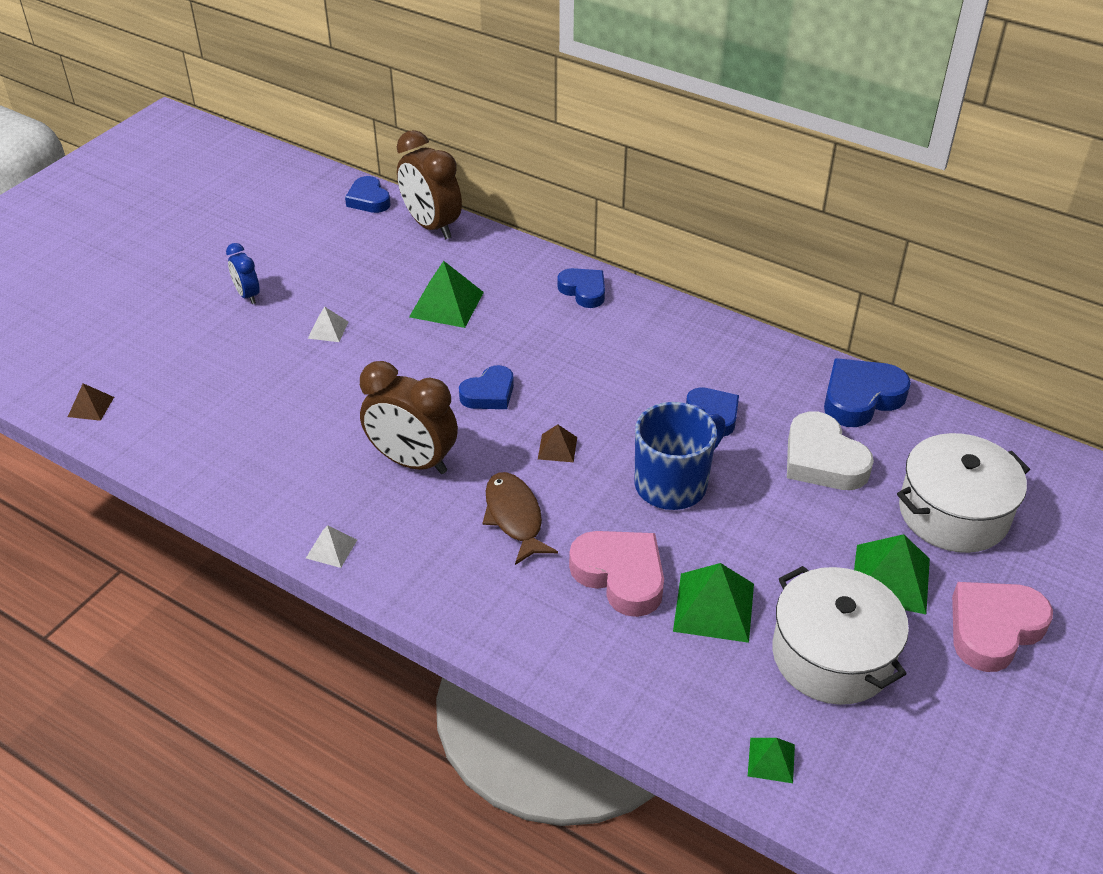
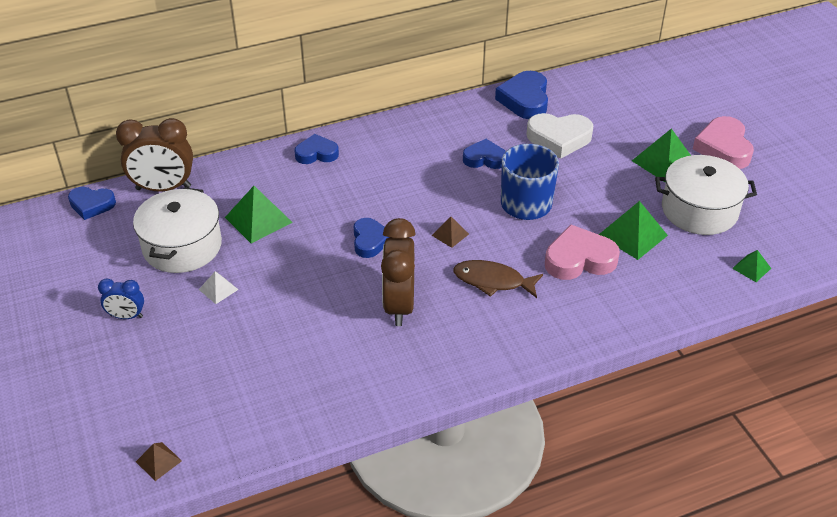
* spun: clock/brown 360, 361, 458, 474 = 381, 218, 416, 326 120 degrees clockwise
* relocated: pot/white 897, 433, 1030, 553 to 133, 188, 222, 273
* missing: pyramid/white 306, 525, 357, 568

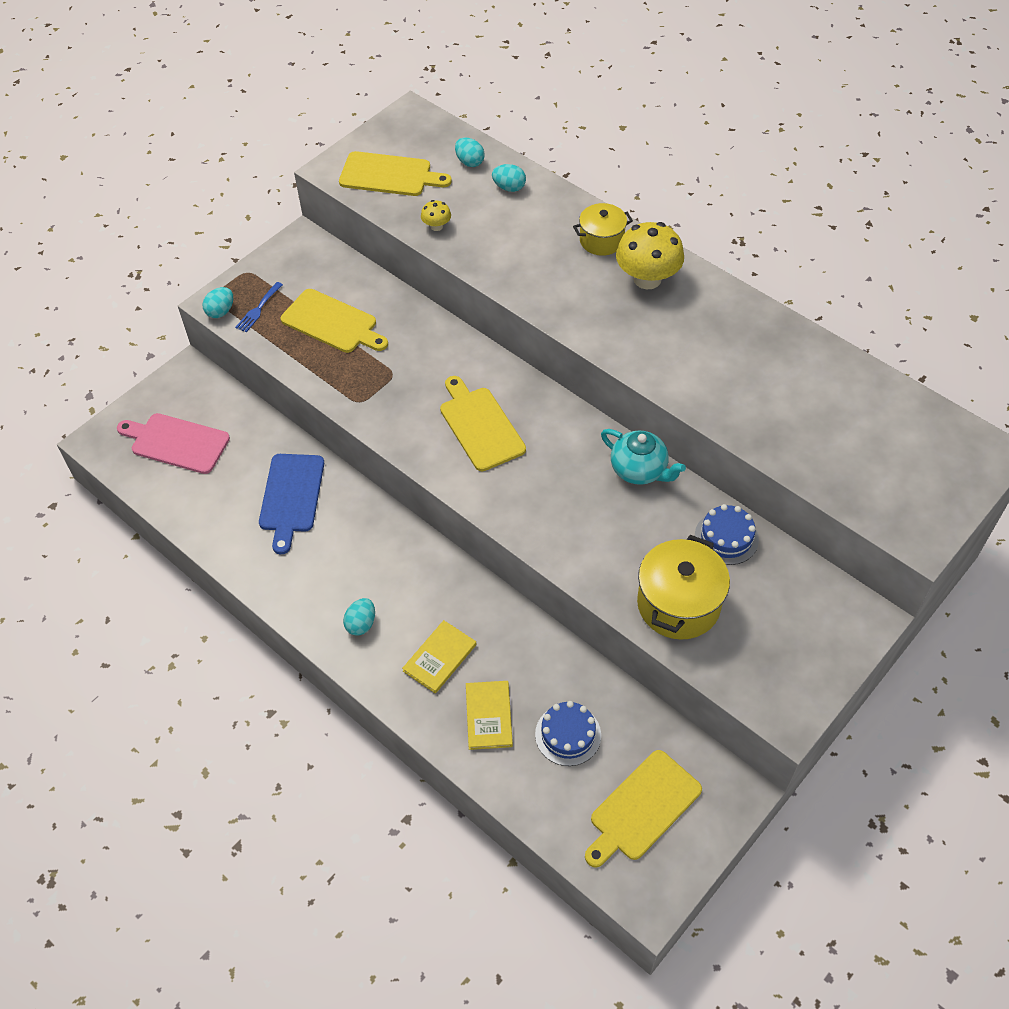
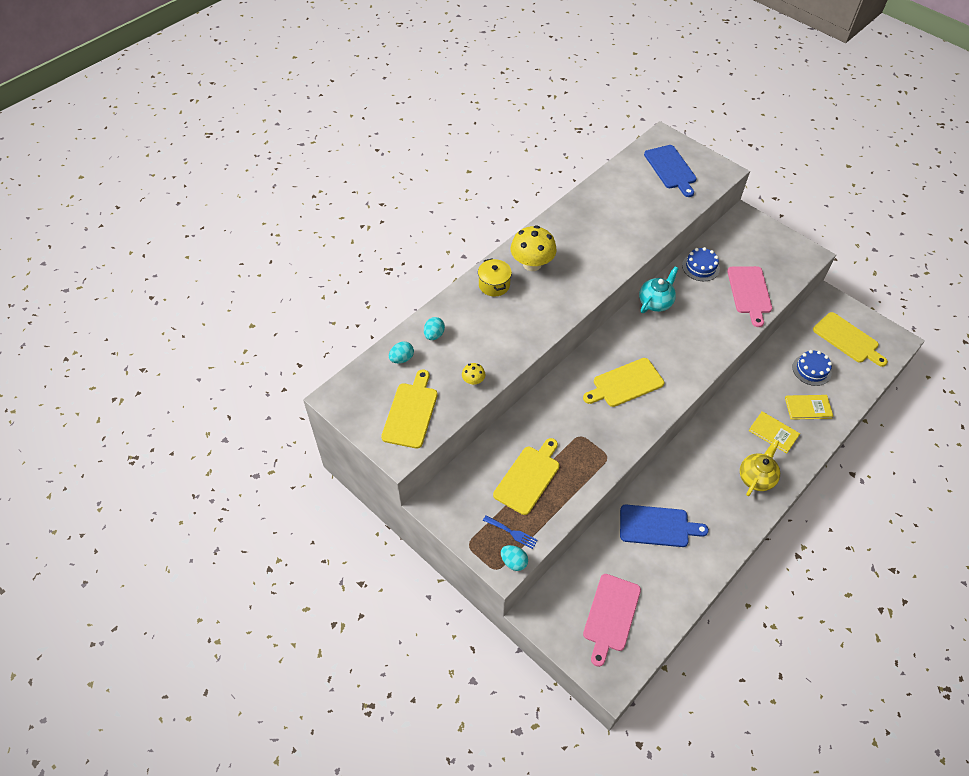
* exchanged: pot/yellow 637, 535, 730, 640 to cutting board/pink 727, 266, 772, 327
* exchanged: egg/turquoise 343, 598, 375, 636 to teapot/yellow 740, 439, 780, 496
* appeared: cutting board/blue 644, 145, 697, 197

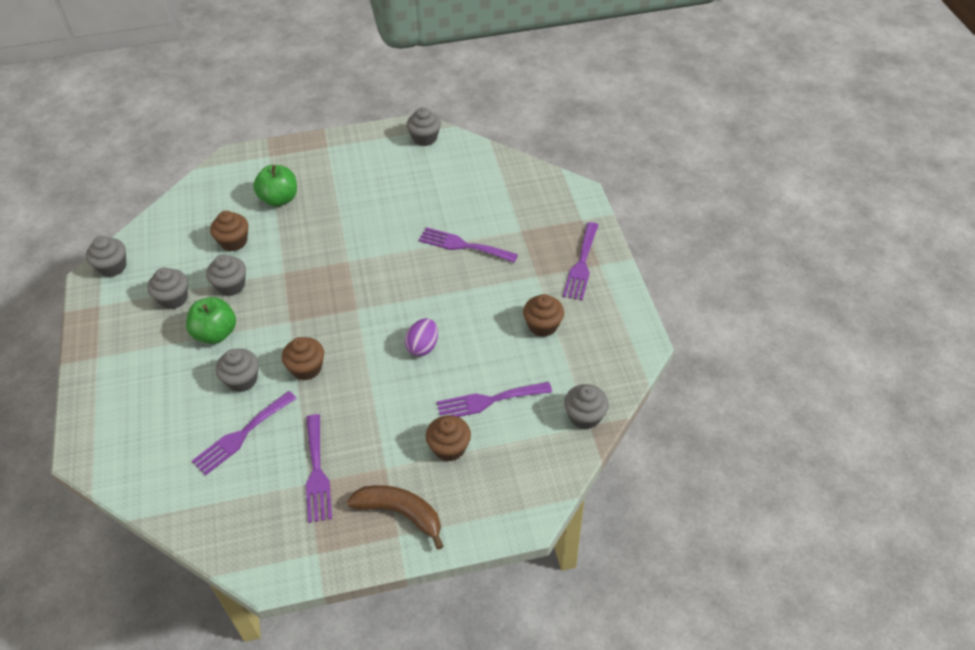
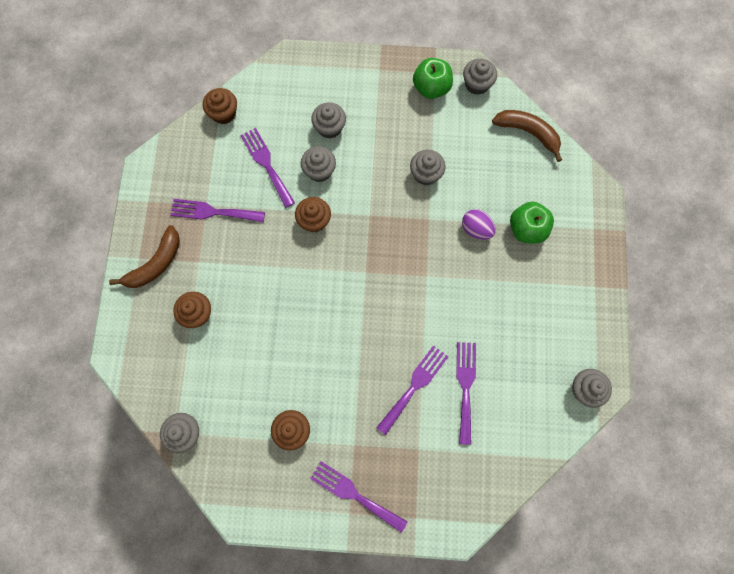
* relocated: cupcake/brown 210, 211, 248, 251 to 203, 88, 237, 124
* relocated: cupcake/grey 148, 268, 188, 309 to 311, 102, 346, 139
* relocated: apple/green 186, 297, 236, 344 to 413, 58, 453, 99
* relocated: egg/purple 405, 318, 438, 357 to 462, 209, 496, 240
* relocated: fork/purple 437, 382, 552, 417 to 456, 342, 476, 445
* appeared: banana/brown 492, 110, 562, 162

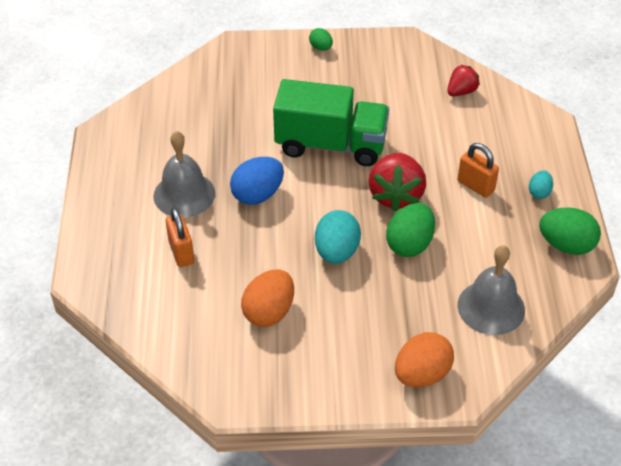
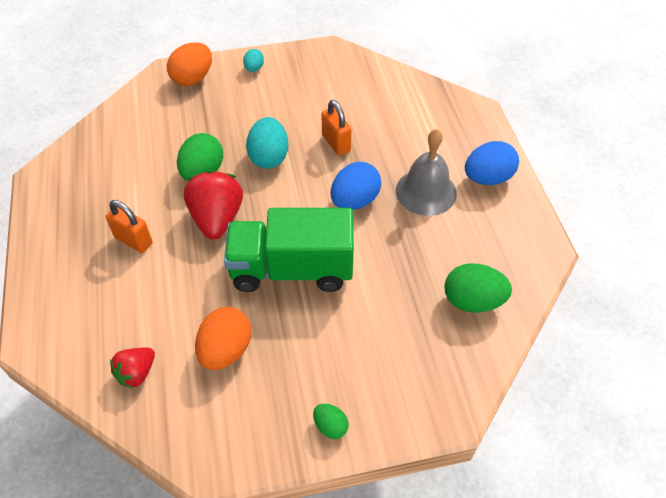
* relocated: egg/turquoise 529, 170, 553, 199 to 243, 49, 264, 72
* relocated: padlock/orange 166, 207, 194, 267 to 322, 100, 351, 156
* relocated: egg/green 539, 207, 601, 255 to 444, 263, 512, 313
* missing: bell/grey 457, 245, 525, 335
* relocated: egg/orange 241, 269, 294, 327 to 195, 307, 251, 370
* appeared: egg/blue 465, 141, 519, 185

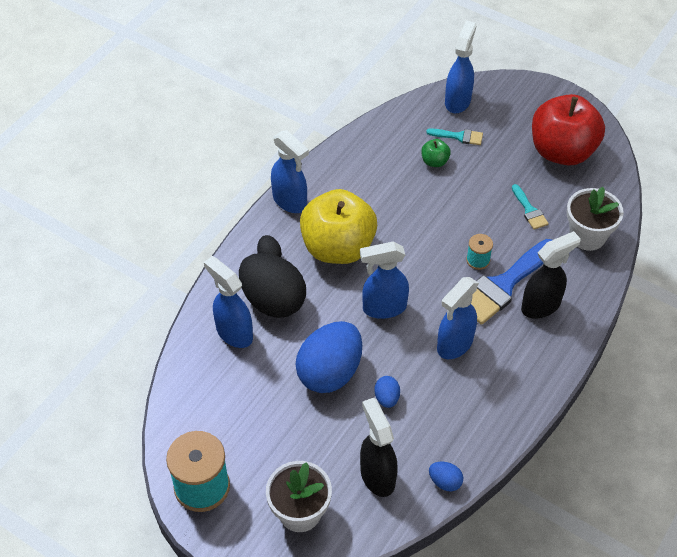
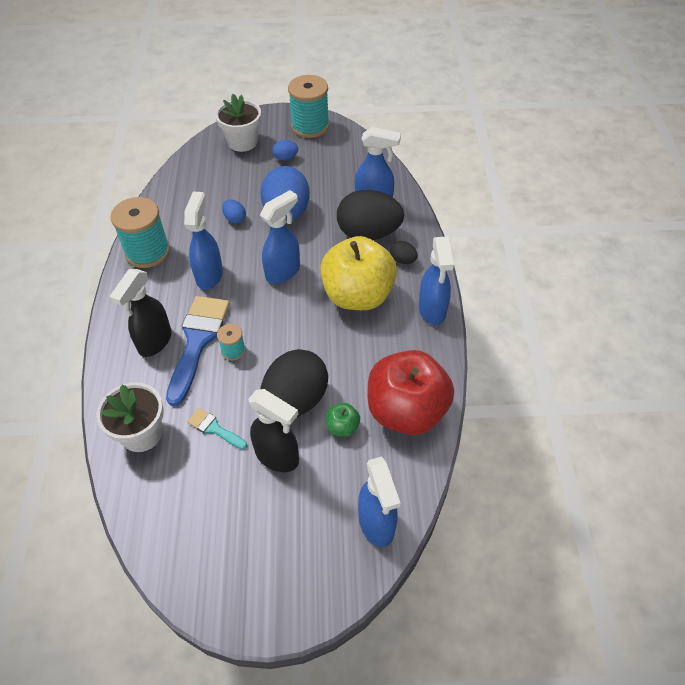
* relocated: apple/red 532, 94, 605, 165 to 368, 350, 454, 435
* missing: brush/turquoise 426, 128, 483, 145
* spun: spray bottle/blue 271, 130, 309, 213 = 419, 237, 454, 325 105 degrees counterclockwise
* relocated: spray bottle/black 360, 398, 398, 497 to 248, 389, 299, 472
* relocated: egg/blue 429, 462, 463, 491 to 272, 140, 298, 160
* appeared: spool/turquoise 110, 197, 170, 268
* appeared: egg/black 260, 349, 328, 418

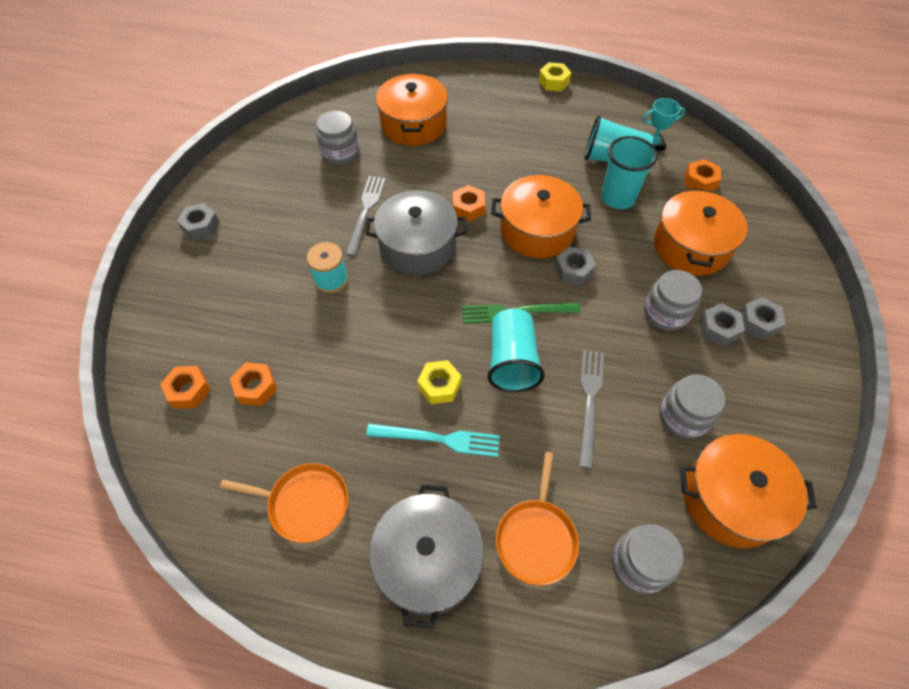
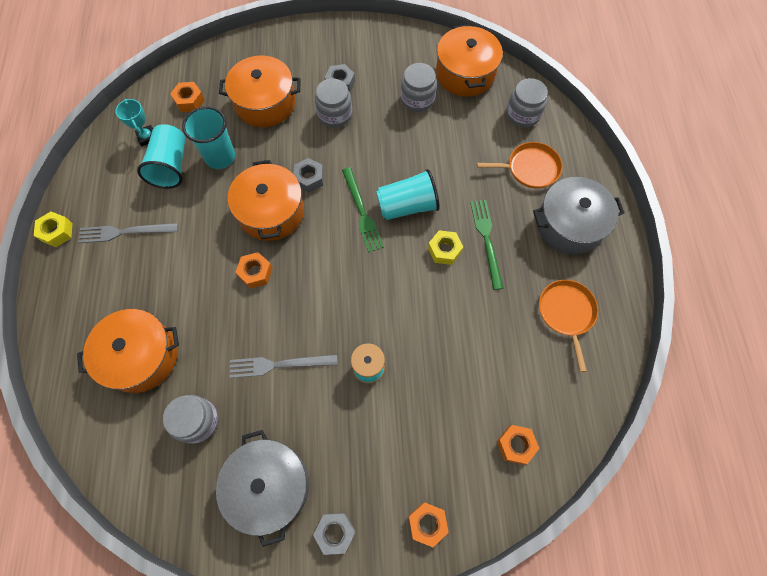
* relocated: pot/grey 365, 190, 467, 276 to 216, 430, 309, 547
* missing: nut/grey 740, 297, 786, 340
* relocated: fork/grey 579, 350, 604, 469 to 78, 223, 178, 243
* relocated: nut/orange 230, 363, 277, 406 to 408, 502, 449, 547
* colour: fork/turquoise 366, 424, 500, 457 to fork/green 470, 200, 504, 290

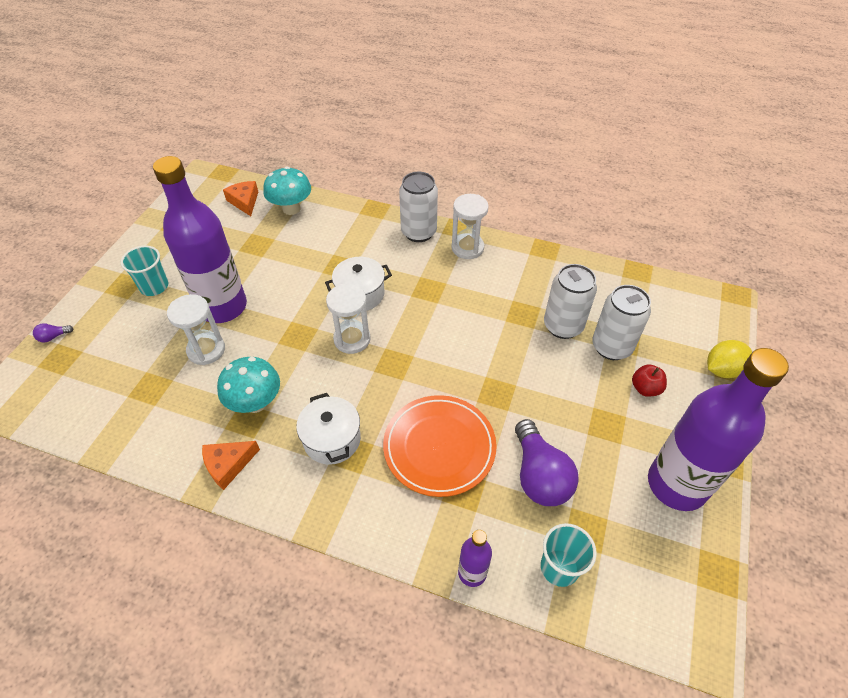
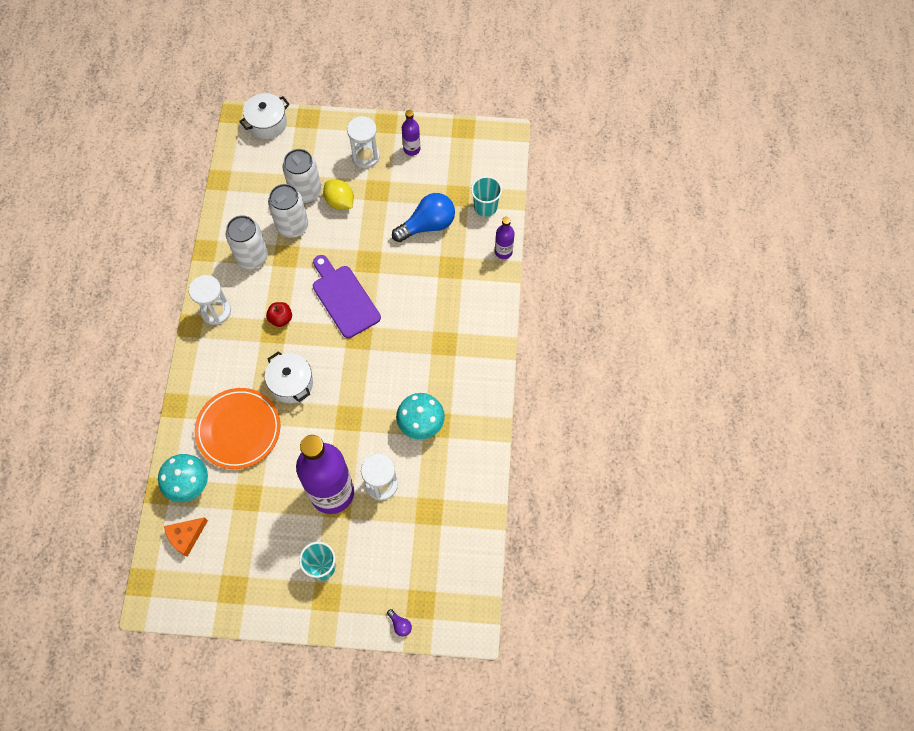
* relocated: can/white 399, 172, 438, 242 to 226, 215, 268, 269
* relocated: hourglass/white 326, 284, 371, 354 to 347, 116, 380, 168
* relocated: lemon/yellow 707, 340, 752, 378 to 323, 179, 354, 210
* size: bottle/purple 648, 348, 789, 511 = 402, 110, 420, 156 x0.44
* relocated: apple/red 632, 364, 667, 397 to 266, 302, 292, 327
* relocated: pot/white 296, 393, 361, 465 to 239, 93, 290, 139
* relocated: plate/orange 383, 395, 497, 497 to 194, 388, 281, 469
* colour: light bulb/purple 515, 419, 579, 506 to light bulb/blue 392, 193, 455, 242
* missing: cheese/orange 202, 441, 260, 490
* appeared: cutting board/purple 313, 255, 381, 338

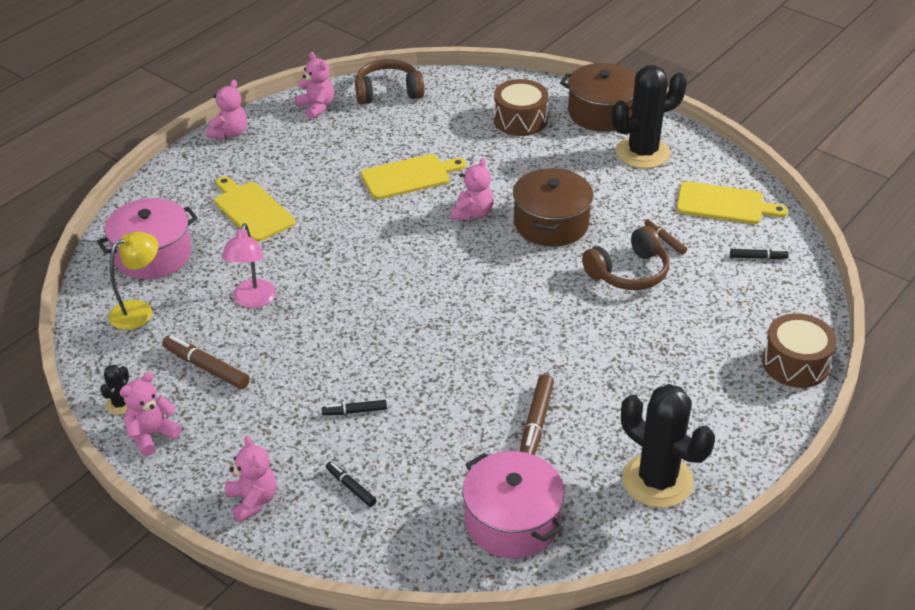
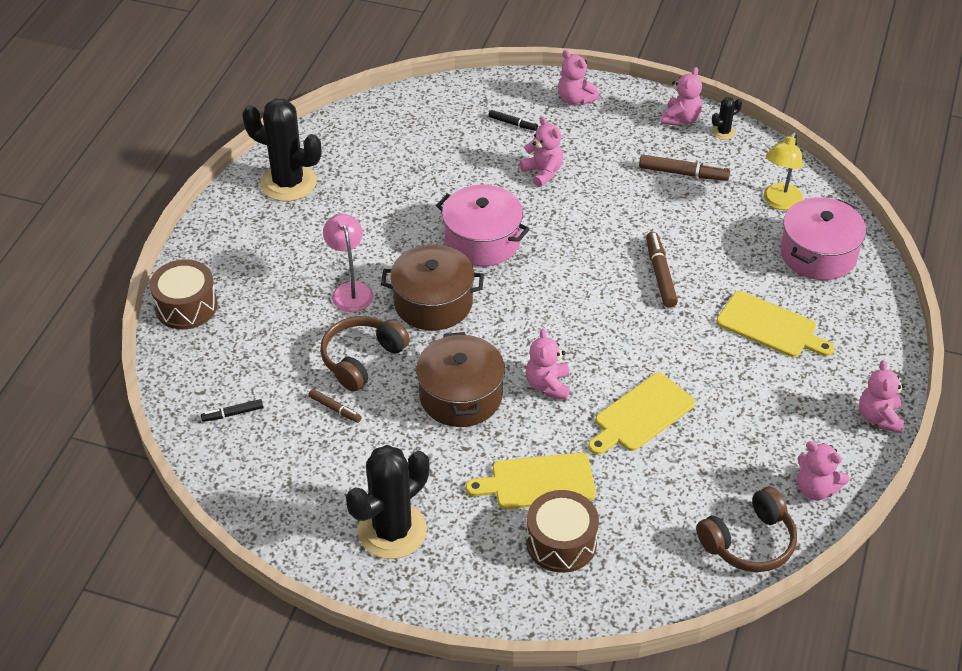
* relocated: pot/brown 560, 63, 636, 132 to 381, 245, 484, 331
* relocated: cutting board/yellow 676, 181, 788, 224 to 466, 453, 596, 509
* relocated: lamp/pink 221, 223, 276, 308 to 323, 214, 373, 312
* spun: cactus/black 100, 365, 129, 415 = 712, 97, 742, 140 60 degrees clockwise
* relocated: marker/brown 520, 374, 554, 455 to 646, 232, 678, 308
* exchanged: marker/black 322, 400, 387, 415 to teddy bear/pink 520, 116, 563, 187
* relocated: pot/pink 463, 451, 565, 558 to 436, 185, 530, 266

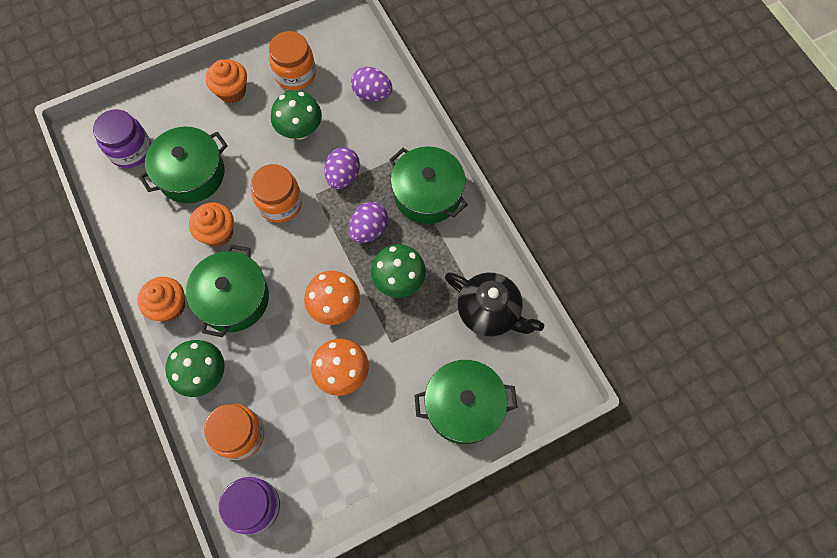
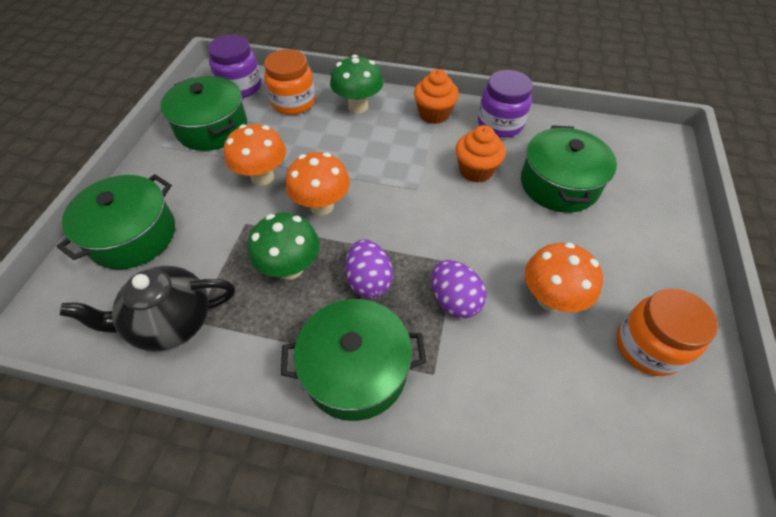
* missing: cupcake/orange 206, 59, 247, 103
* missing: egg/purple 351, 67, 393, 101
* colour: mushroom/green 271, 91, 322, 140 to mushroom/orange 525, 242, 603, 312
* relocated: jar/purple 93, 109, 151, 168 to 478, 70, 533, 138
* missing: jar/orange 251, 164, 302, 223
* relocated: pot/green 186, 244, 269, 337 to 160, 76, 247, 151

